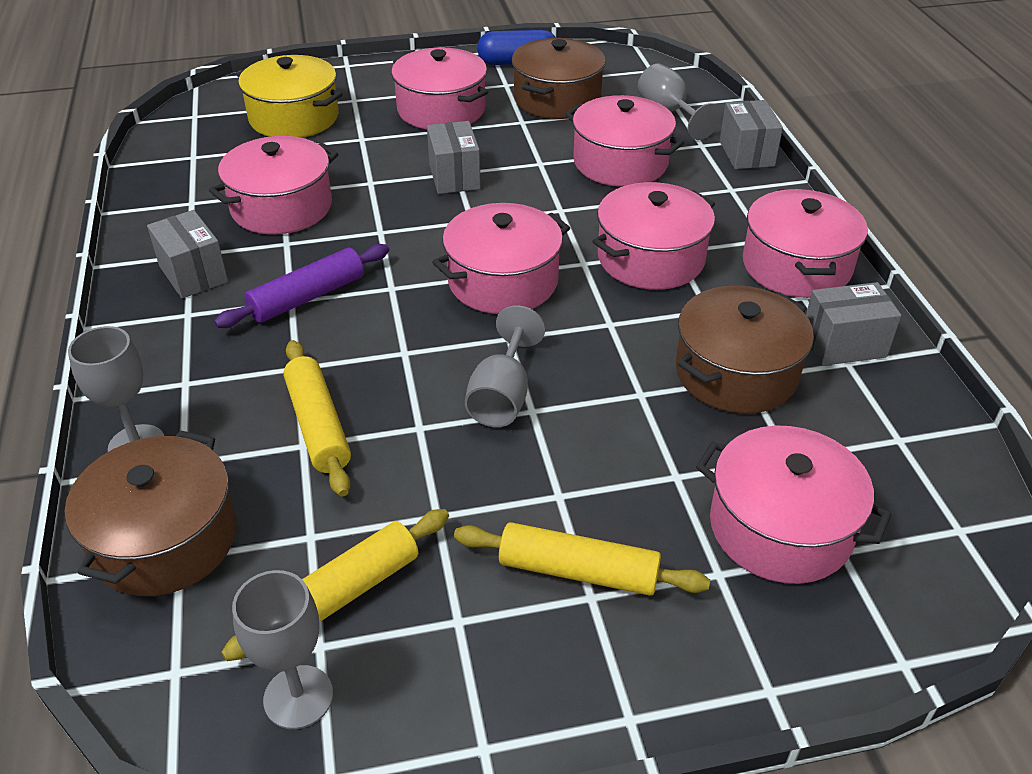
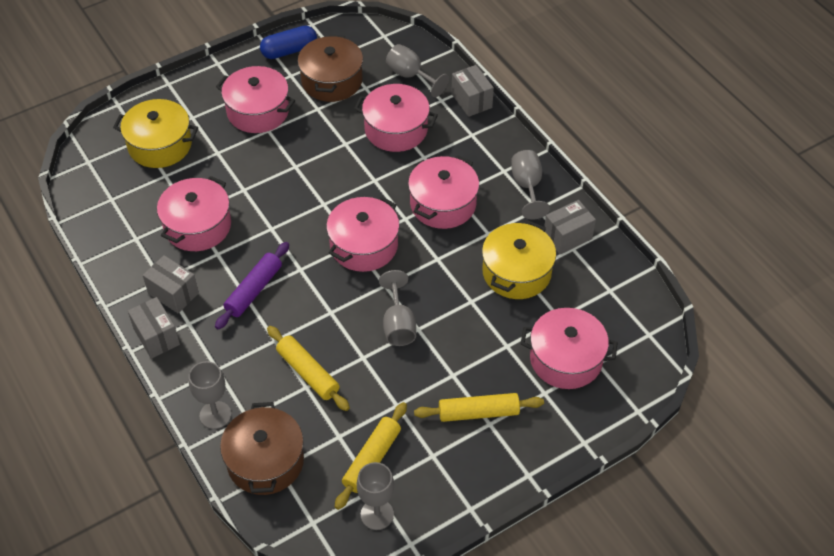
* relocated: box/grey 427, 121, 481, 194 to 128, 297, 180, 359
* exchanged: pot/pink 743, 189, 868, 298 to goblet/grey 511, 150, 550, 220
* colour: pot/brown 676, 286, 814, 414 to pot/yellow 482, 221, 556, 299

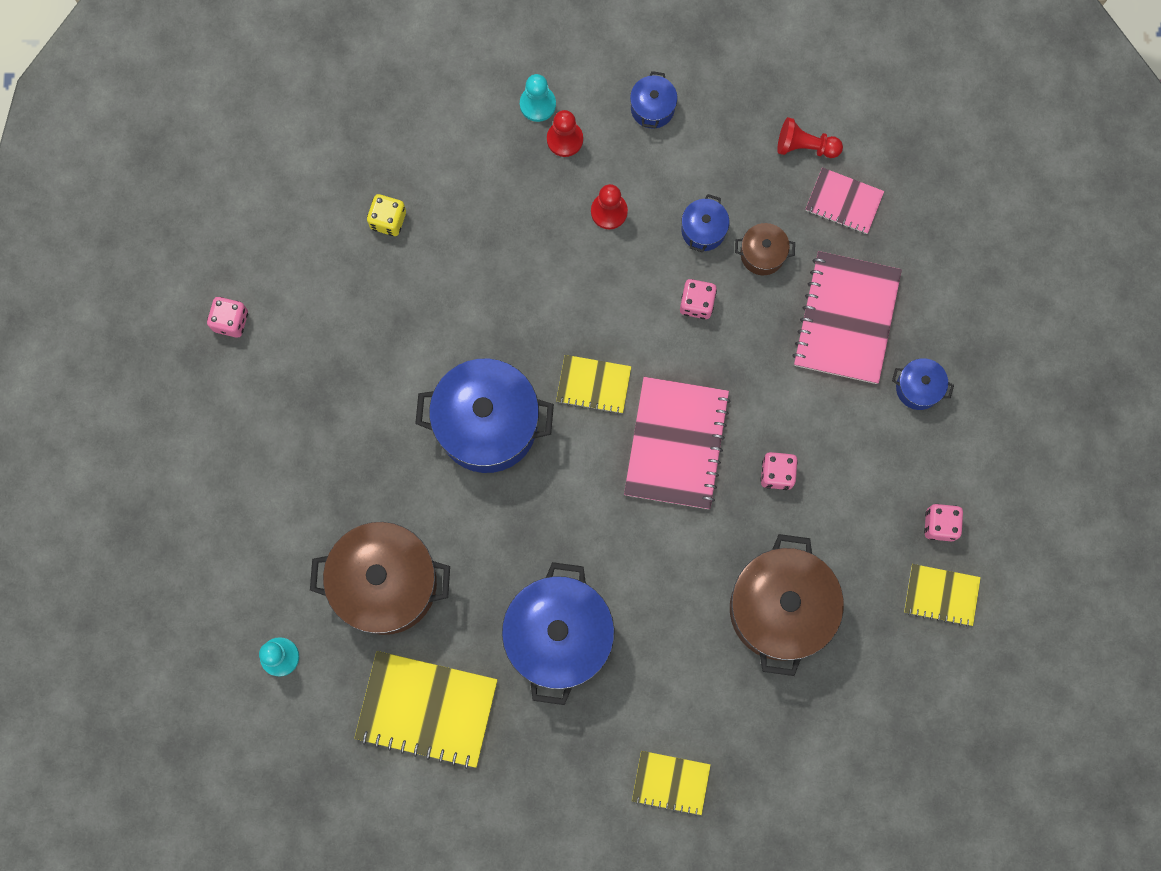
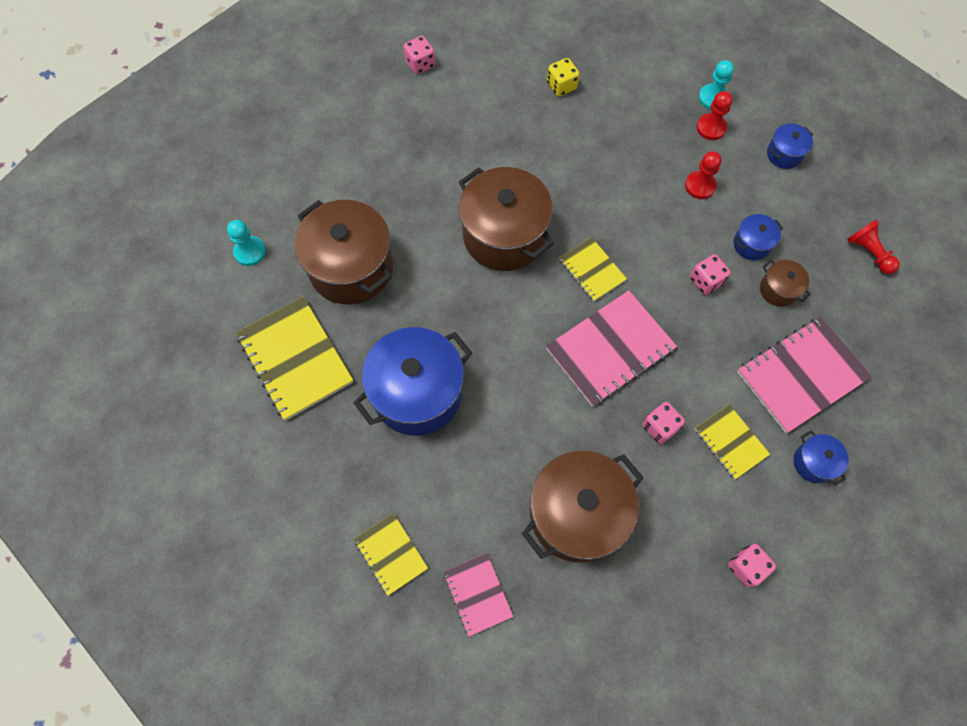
* relocated: notebook/pink 806, 167, 884, 234 to 443, 553, 513, 637
* colour: pot/blue 415, 359, 554, 473 to pot/brown 459, 167, 554, 271
* relocated: notebook/yellow 904, 564, 981, 627 to 695, 404, 770, 479

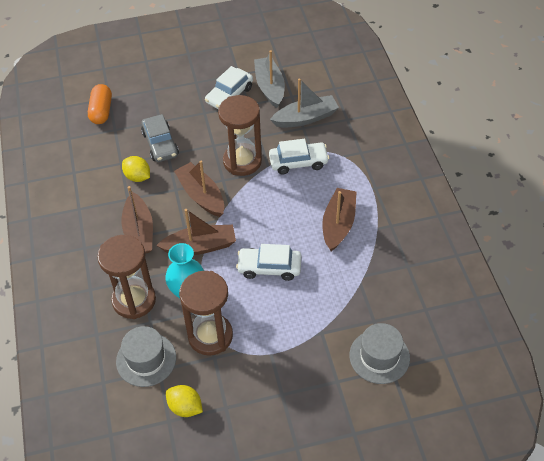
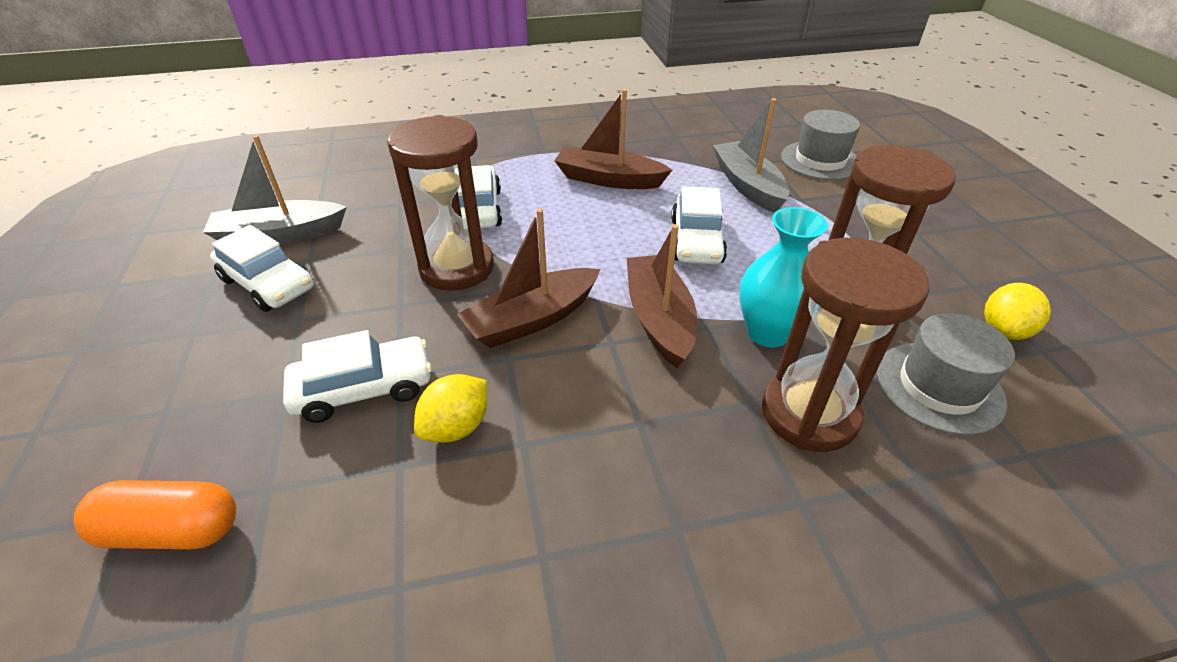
* relocated: boat/grey 270, 79, 339, 128 to 713, 98, 789, 213
* colour: car/grey 141, 114, 179, 162 to car/white 283, 330, 432, 423
* missing: boat/brown 122, 186, 153, 253

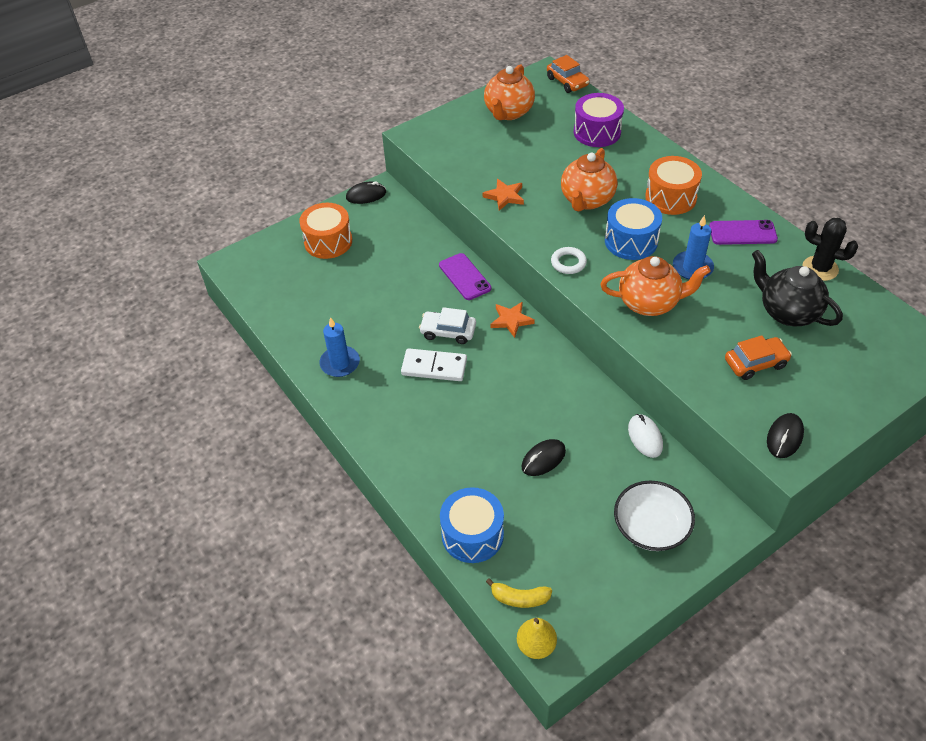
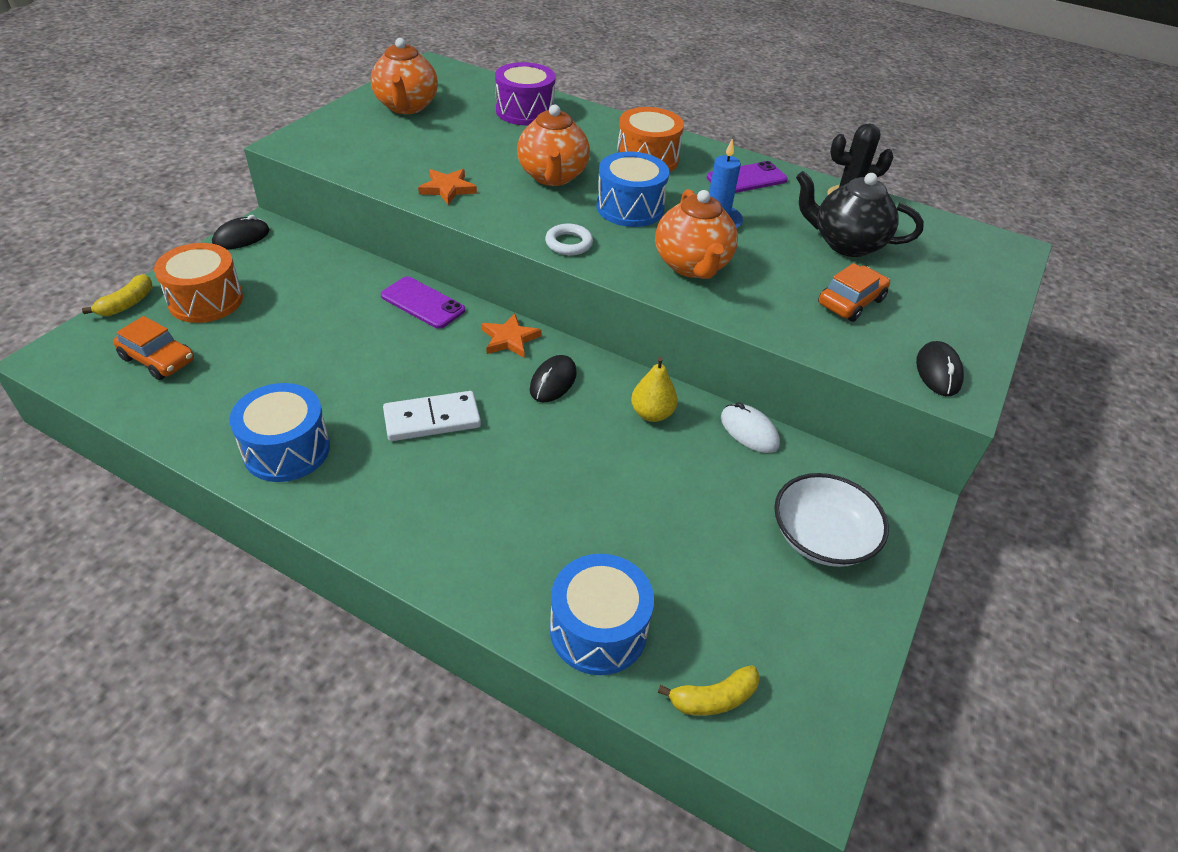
* relocated: car/orange 547, 55, 589, 93 to 113, 316, 194, 380
* spun: teapot/orange 600, 256, 711, 316 = 655, 189, 738, 279 105 degrees clockwise
* missing: car/white 419, 307, 476, 344
* exchanged: candle/blue 319, 317, 360, 377 to drum/blue 229, 383, 330, 482
* relocated: mouse/black 521, 439, 566, 476 to 530, 355, 577, 402
* relocated: pear/yellow 517, 618, 557, 659 to 631, 357, 678, 422
* appeared: banana/yellow 82, 274, 153, 316

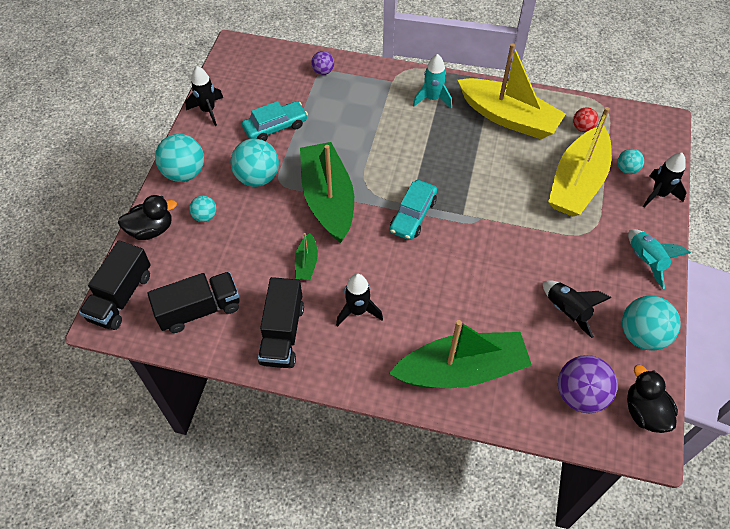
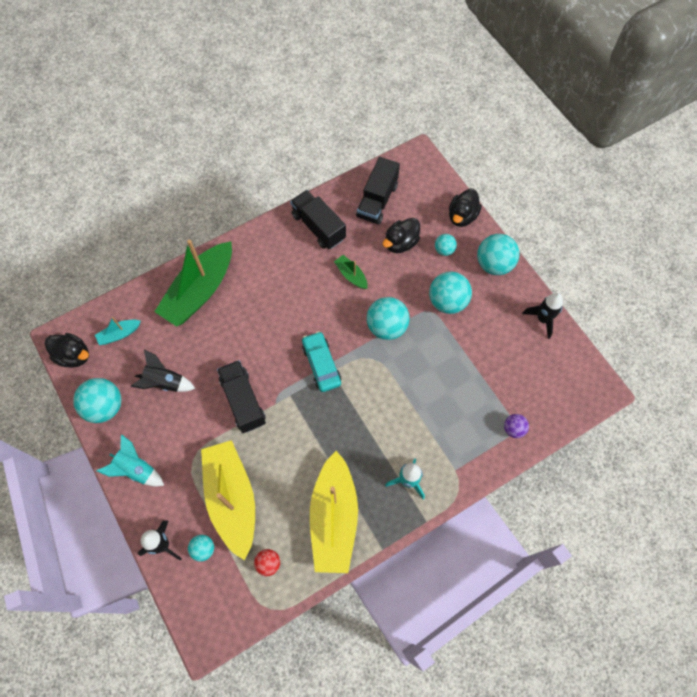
* spun: boat/yellow 458, 43, 566, 139 = 310, 451, 358, 573 75 degrees counterclockwise
* missing: car/turquoise 242, 101, 308, 141
* exchanged: boat/green 300, 142, 354, 243 to ball/turquoise 367, 297, 410, 340
* relocated: truck/black 79, 240, 151, 330 to 217, 360, 266, 433
* missing: rocket/black 336, 274, 383, 326
* exchanged: ball/purple 558, 355, 618, 413 to boat/turquoise 95, 317, 141, 345
* appeared: duck/black 383, 218, 420, 253

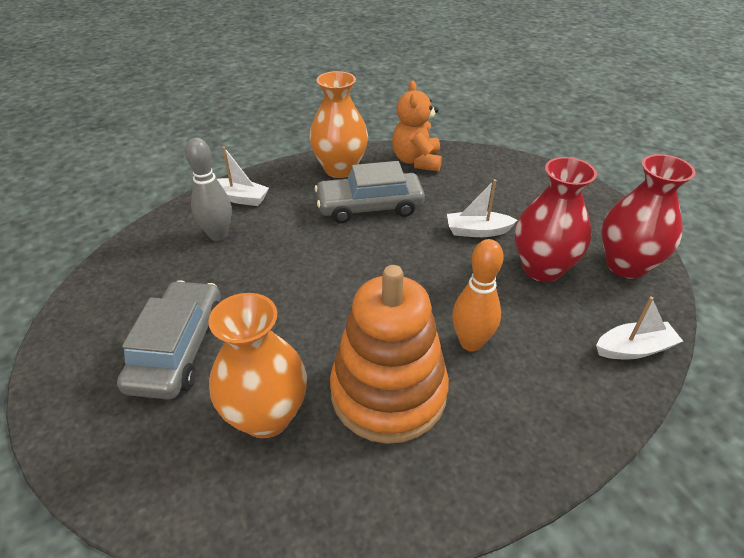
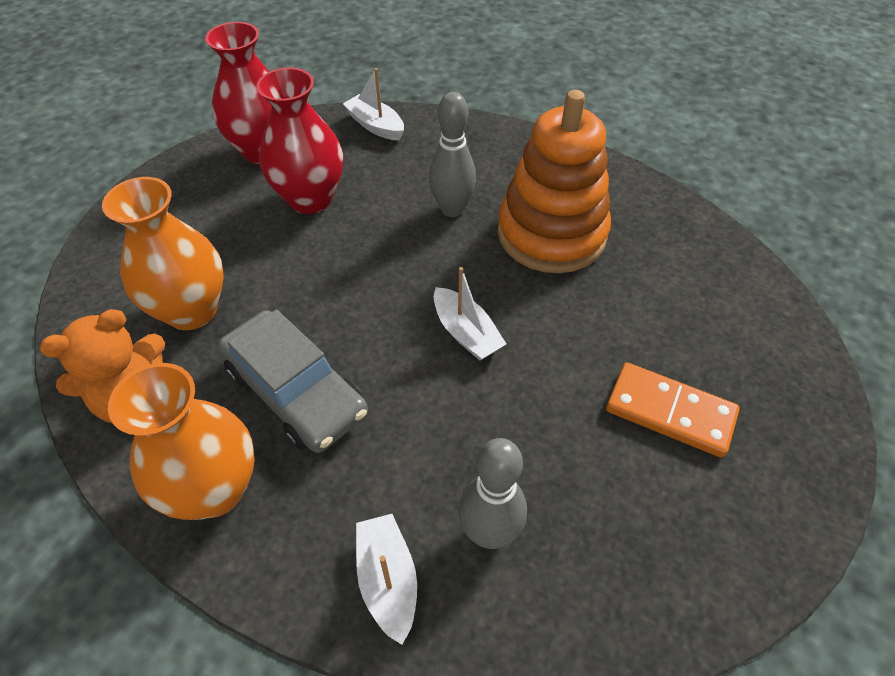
* relocated: boat/white 447, 179, 518, 237 to 434, 267, 506, 361
* colour: bowling pin/orange 452, 239, 504, 352 to bowling pin/grey 429, 92, 476, 217
* exchanged: car/grey 117, 280, 220, 400 to domino/orange 606, 363, 740, 458
* relocated: vase/orange 208, 293, 307, 438 to 102, 177, 224, 330

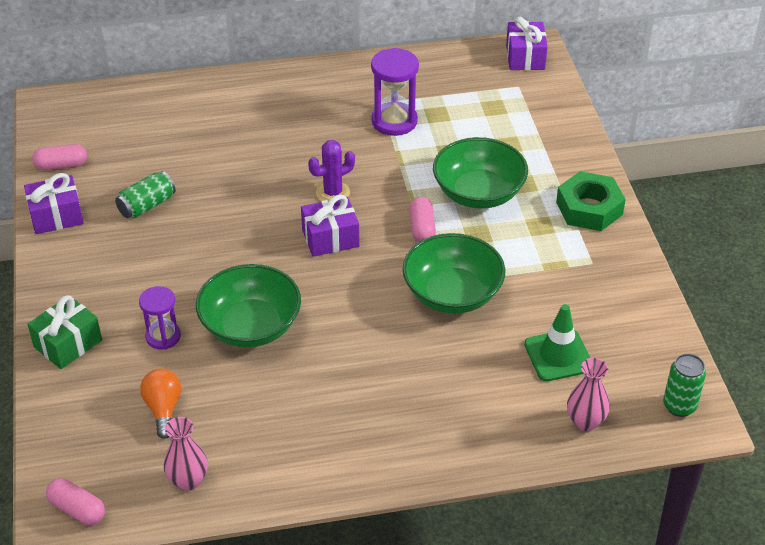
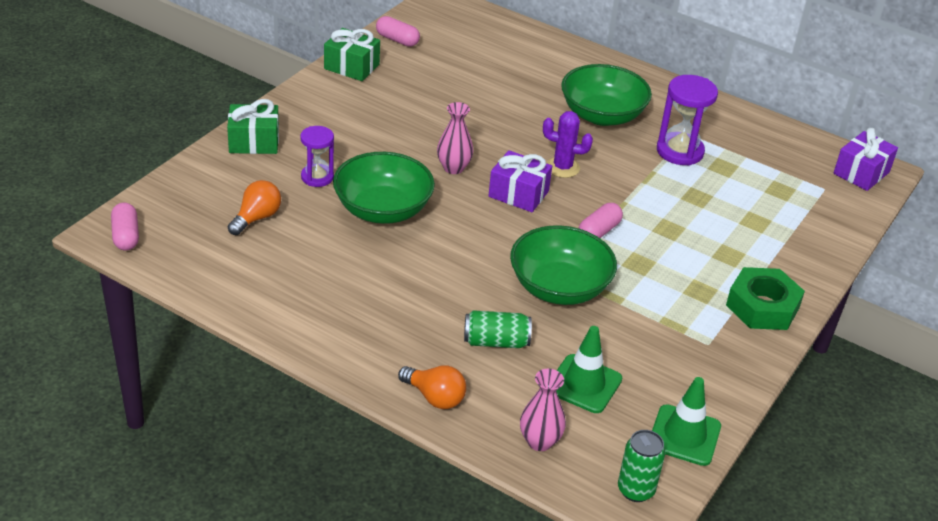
* relocated: bowl/green 433, 137, 528, 209 to 561, 64, 652, 126
* relocated: can/green 115, 171, 176, 219 to 464, 310, 532, 348
* colour: gift/purple 24, 173, 84, 234 to gift/green 324, 28, 380, 81
* relocated: vase/pink 163, 417, 208, 491 to 437, 102, 474, 174
* appeared: light bulb/orange 398, 365, 466, 409
* appeared: traffic cone/green 652, 377, 721, 466

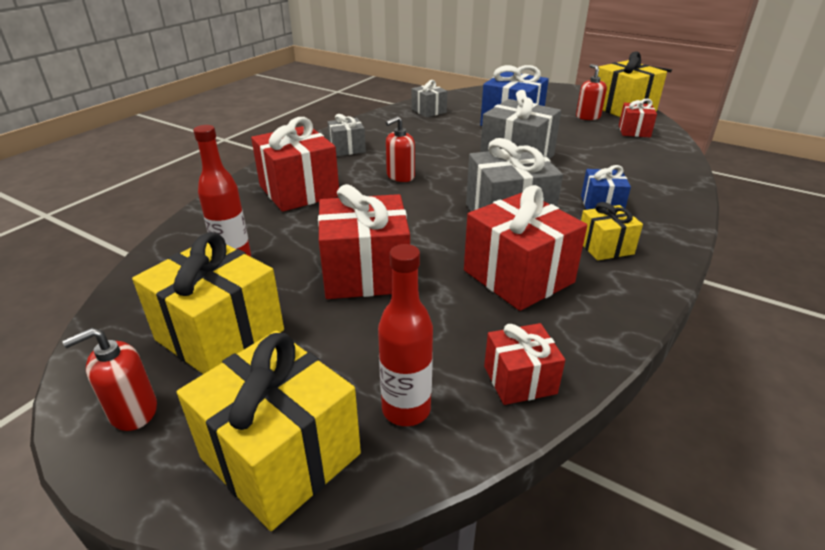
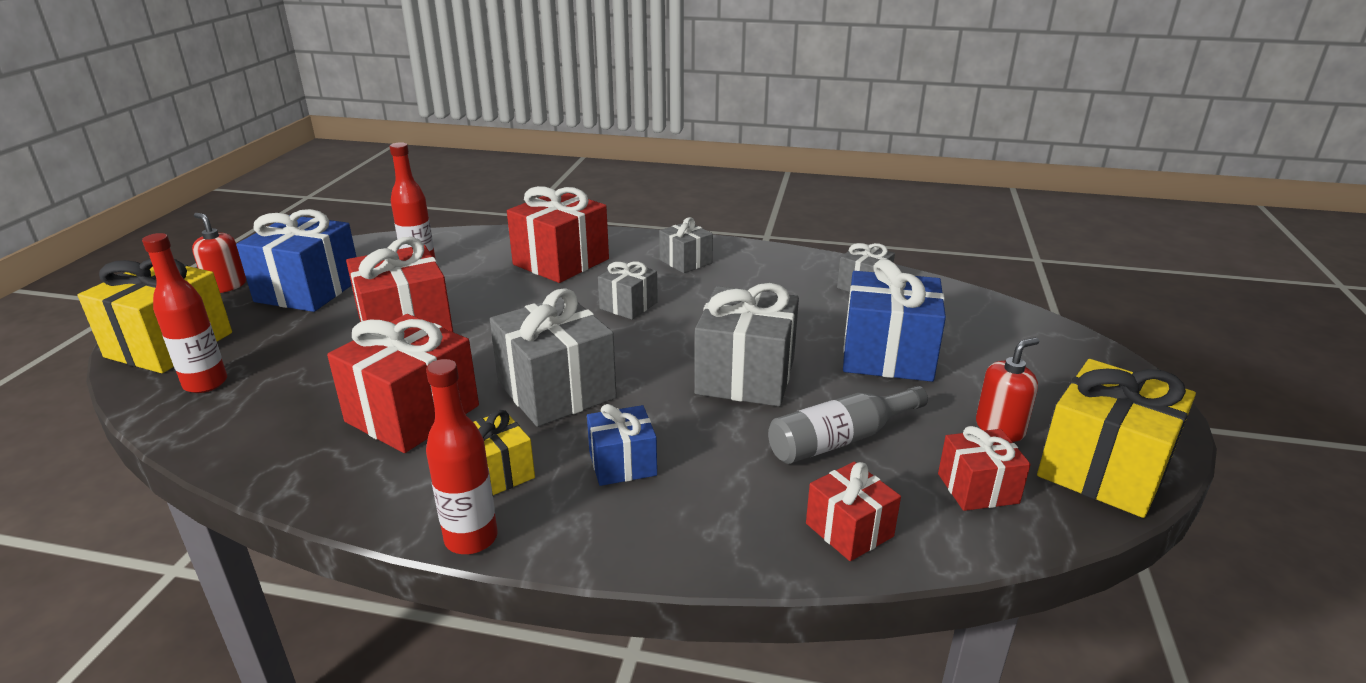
* exchanged: soap dispenser/red 385, 116, 415, 182 to gift/grey 598, 261, 658, 320
* colour: gift/yellow 132, 232, 284, 374 to gift/blue 236, 209, 356, 312
* relocated: gift/red 484, 323, 565, 405 to 806, 462, 901, 561
* appeared: bottle/red 426, 359, 498, 554
* appeared: bottle/grey 768, 386, 928, 464

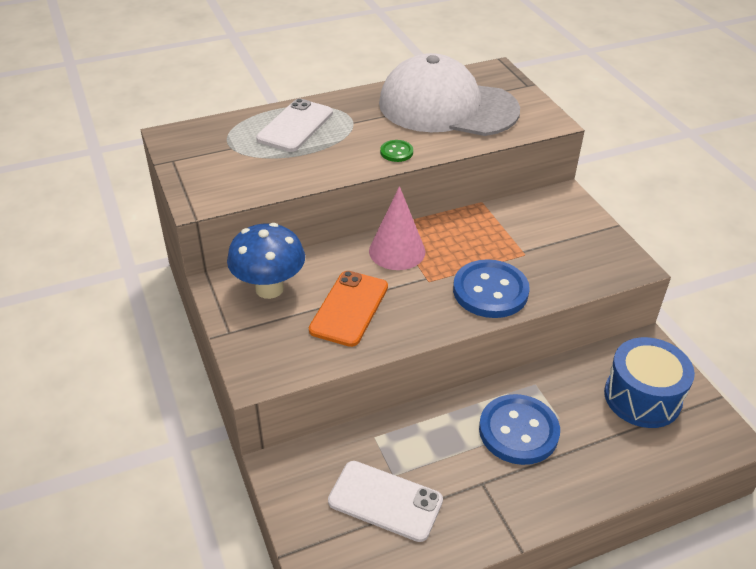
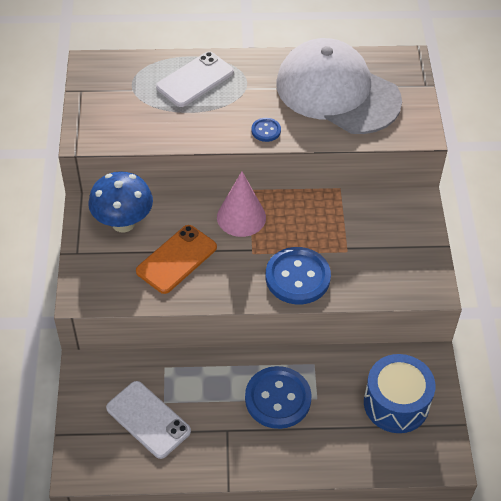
* colour: button/green 380, 140, 413, 162 to button/blue 251, 118, 281, 142

